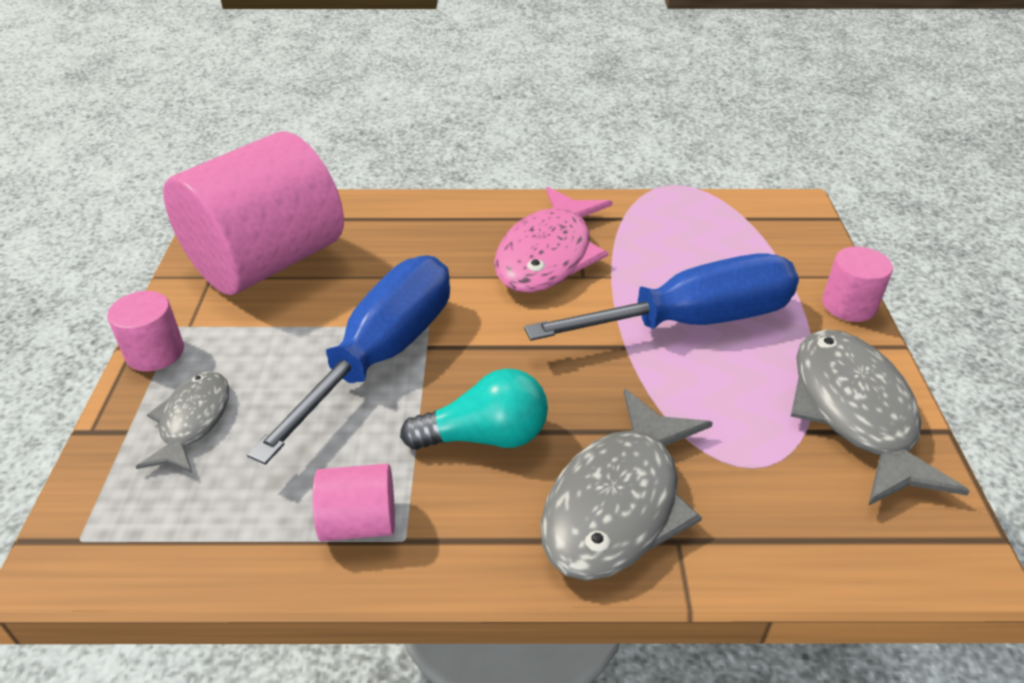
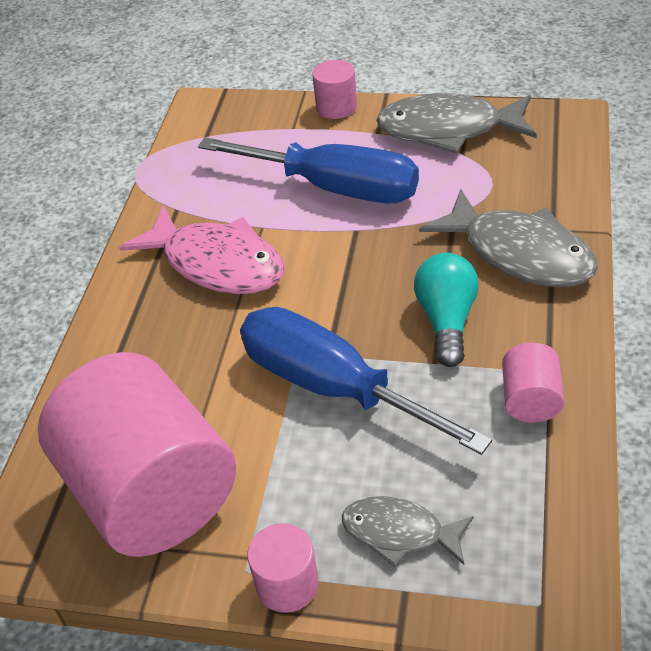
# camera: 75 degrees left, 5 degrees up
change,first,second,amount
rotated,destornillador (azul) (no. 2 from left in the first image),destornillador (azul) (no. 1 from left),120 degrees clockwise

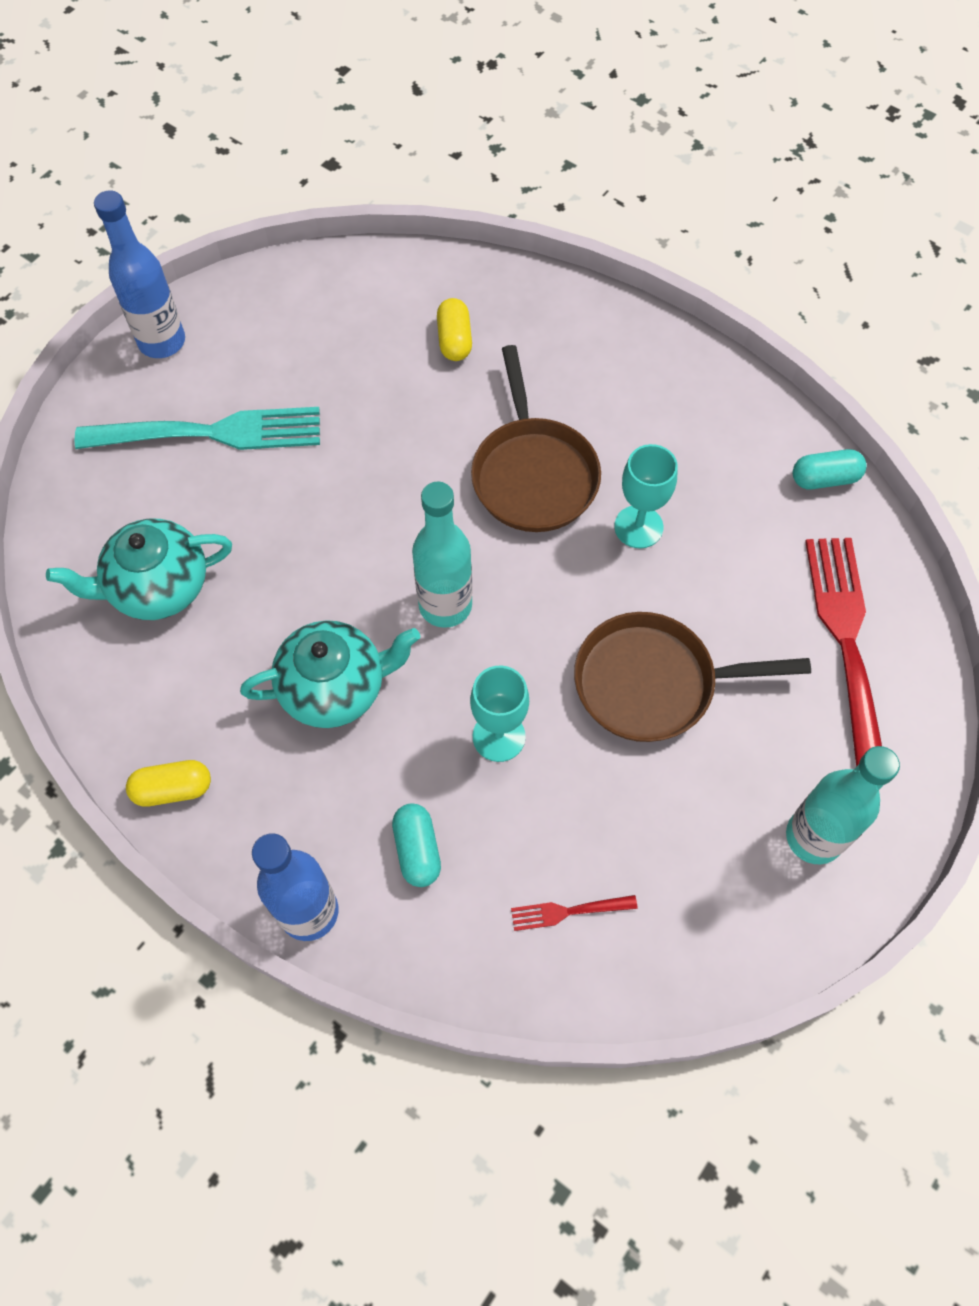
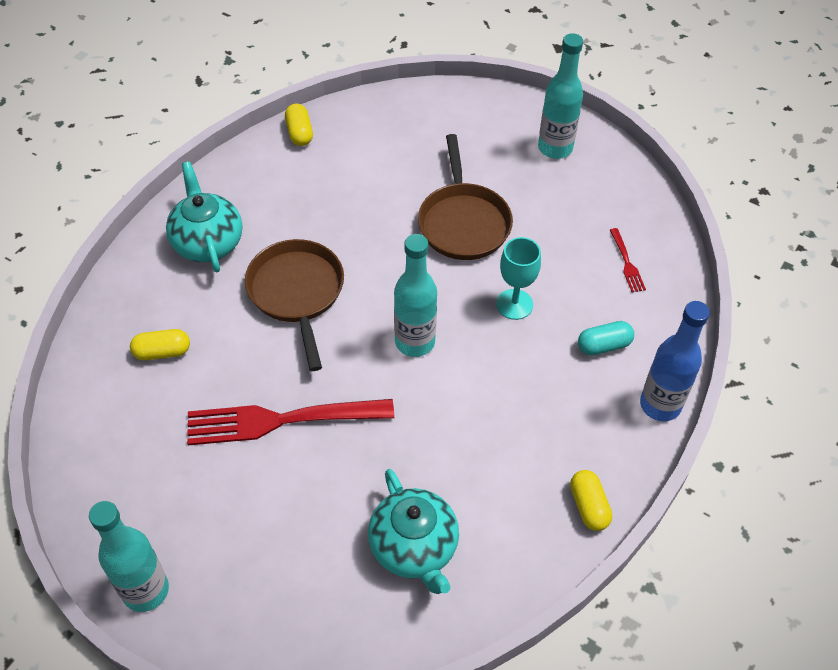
# camera: 95 degrees left, 10 degrees down
change,first,second,amount
gone,tenedor (turquesa),,
gone,copa (turquesa) (no. 2 from left),,
shifted,tetera (turquesa) (no. 2 from left in the first image),tetera (turquesa) (no. 1 from left),
shifted,tenedor (rojo) (no. 2 from left in the first image),tenedor (rojo) (no. 1 from left),
repainted,botella (azul) (no. 1 from left),botella (turquesa) (no. 1 from left),
repainted,cápsula (turquesa) (no. 2 from left),cápsula (amarillo) (no. 2 from left),
rotated,sartén (marrón) (no. 1 from left),,90 degrees counterclockwise

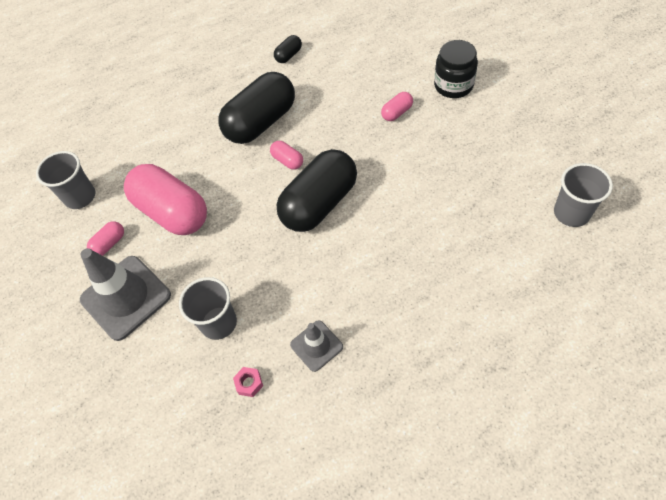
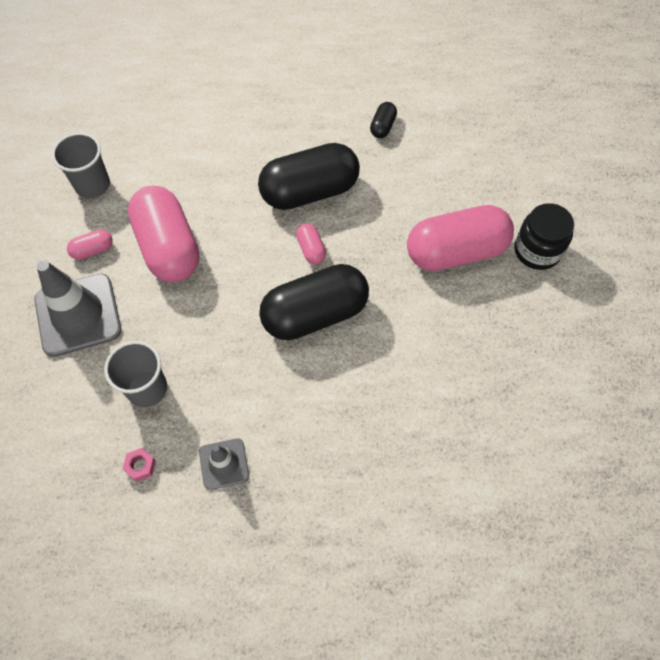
# camera: 20 degrees right, 5 degrees up
change,first,second,amount
gone,vaso (gris) (no. 3 from left),,
rotated,cápsula (negro) (no. 2 from left in the first image),cápsula (negro) (no. 3 from left),45 degrees counterclockwise
scaled,cápsula (rosa) (no. 4 from left),,x2.36

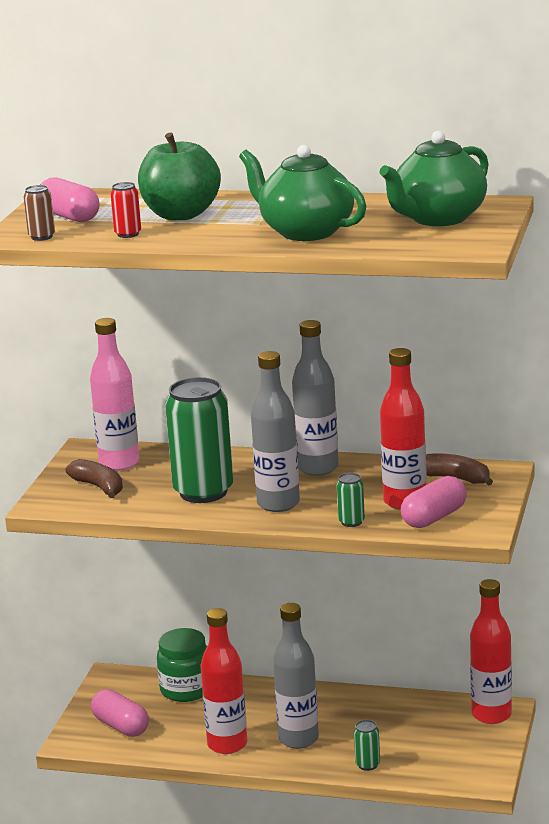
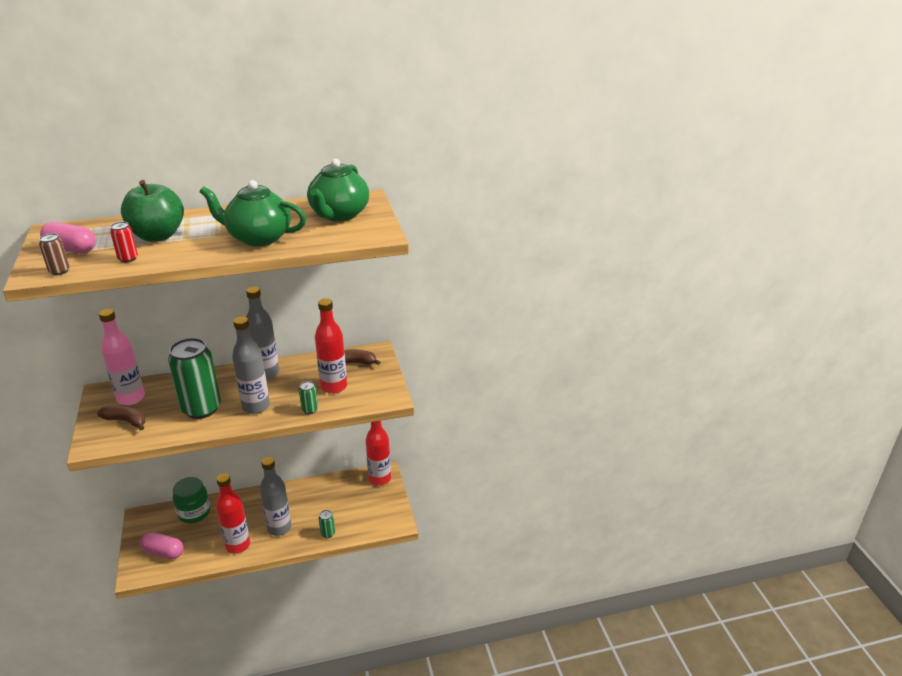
# camera: 30 degrees left, 10 degrees up
change,first,second,amount
gone,cápsula (rosa) (no. 3 from left),,

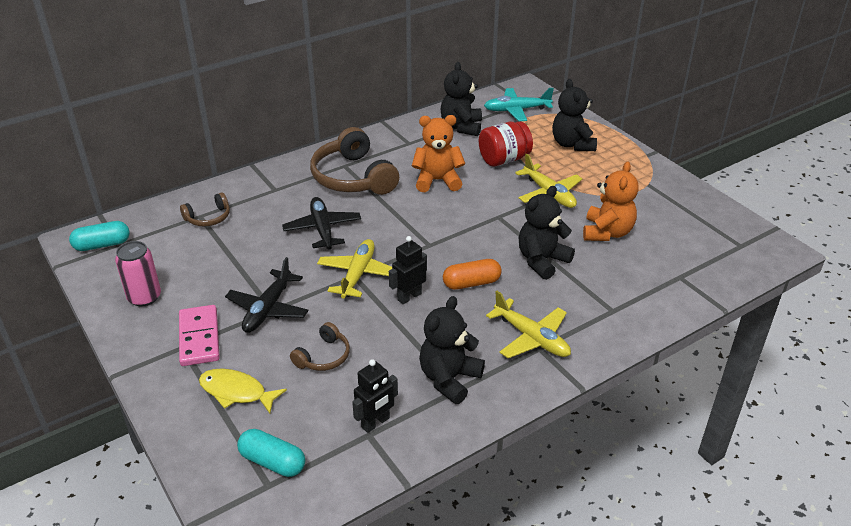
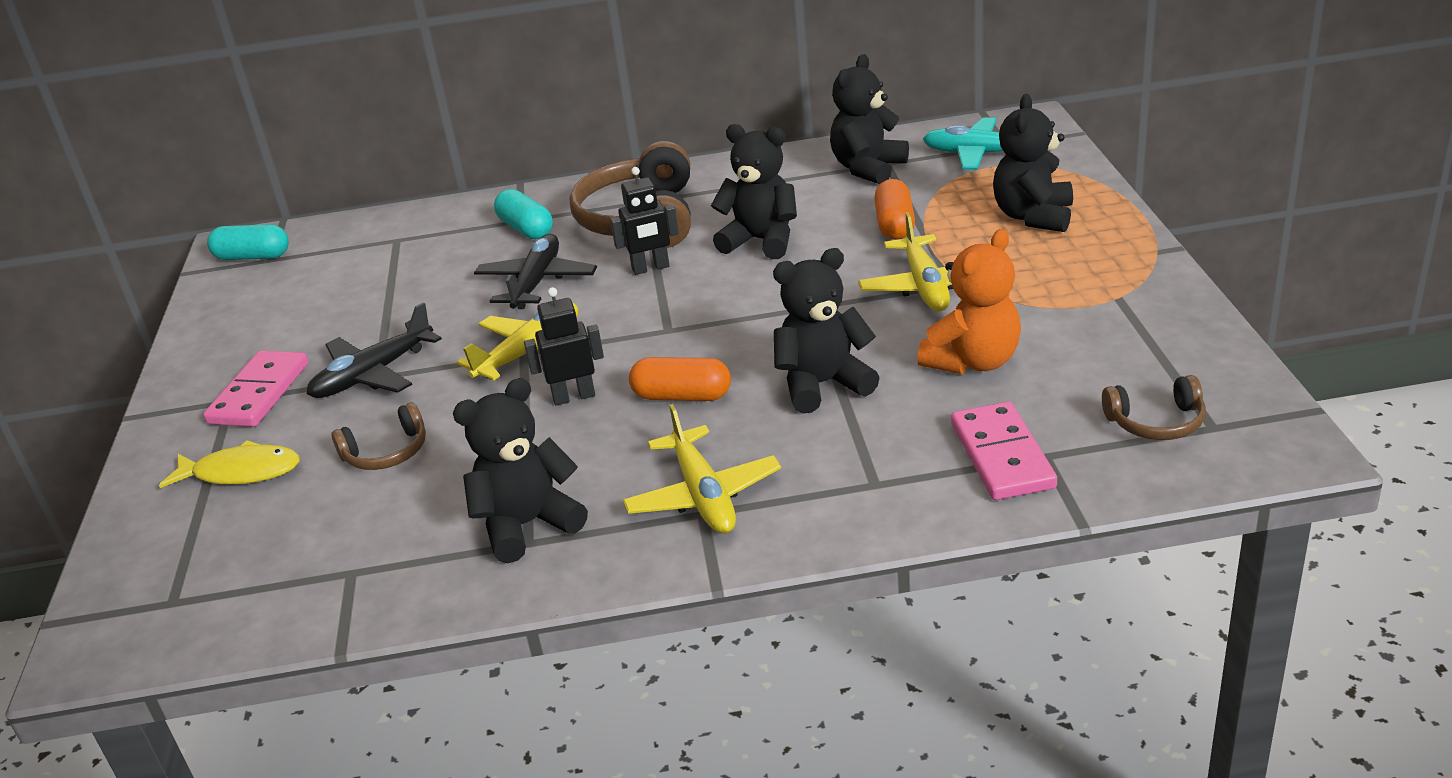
# camera: 30 degrees right, 5 degrees down
change,first,second,amount
gone,lata (rosa),,
new,,ficha de dominó (rosa) (no. 2 from left),
shifted,auriculares (marrón) (no. 1 from left in the first image),auriculares (marrón) (no. 3 from left),
shifted,cápsula (turquesa) (no. 2 from left),,
shifted,robot (negro) (no. 1 from left in the first image),robot (negro) (no. 2 from left),
swapped,tarro (rojo),cápsula (naranja) (no. 2 from left),
repainted,osito (naranja) (no. 1 from left),osito (negro) (no. 2 from left),
rotated,pez (amarillo),,135 degrees clockwise

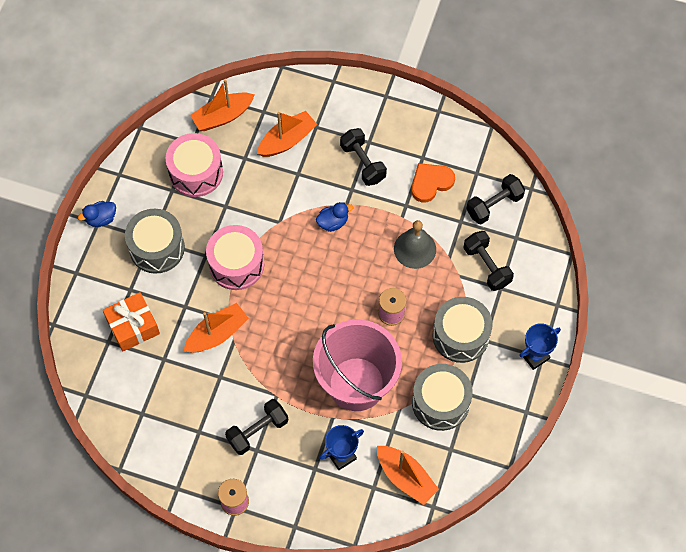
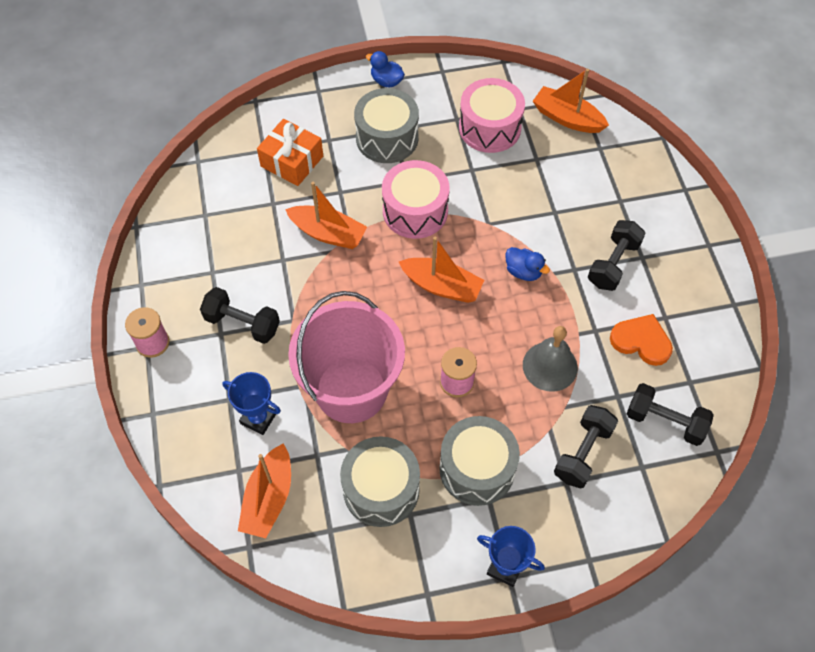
# camera: 60 degrees right, 5 degrees down
change,first,second,amount
shifted,barco (naranja) (no. 3 from left),,

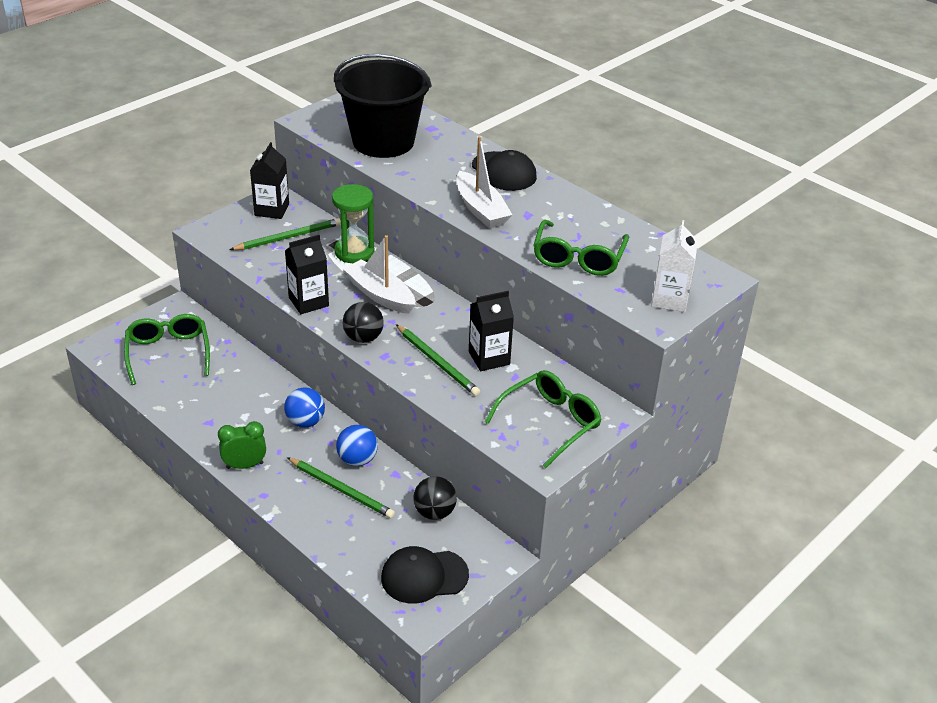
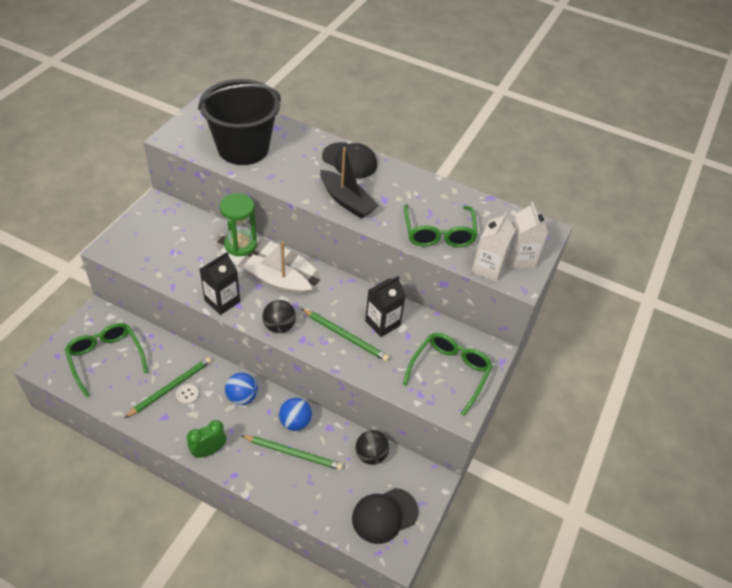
# camera: 20 degrees left, 10 degrees up
change,first,second,amount
gone,cartón de leche (negro) (no. 1 from left),,
new,,botón (blanco),
new,,cartón de leche (blanco) (no. 1 from left),
shifted,lápiz (verde) (no. 1 from left),,
repainted,barco (blanco) (no. 2 from left),barco (negro),

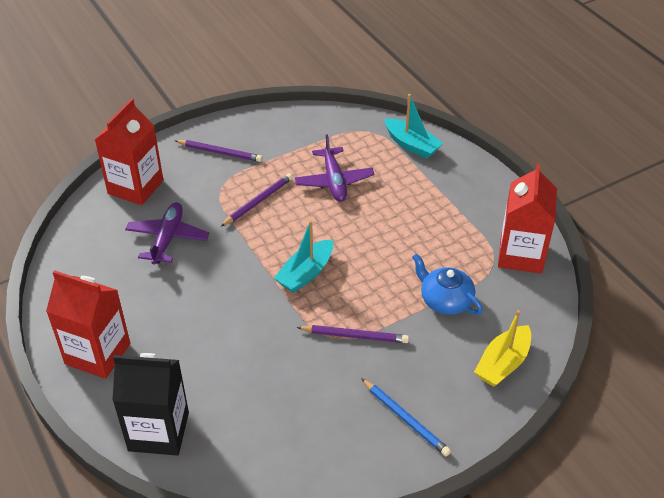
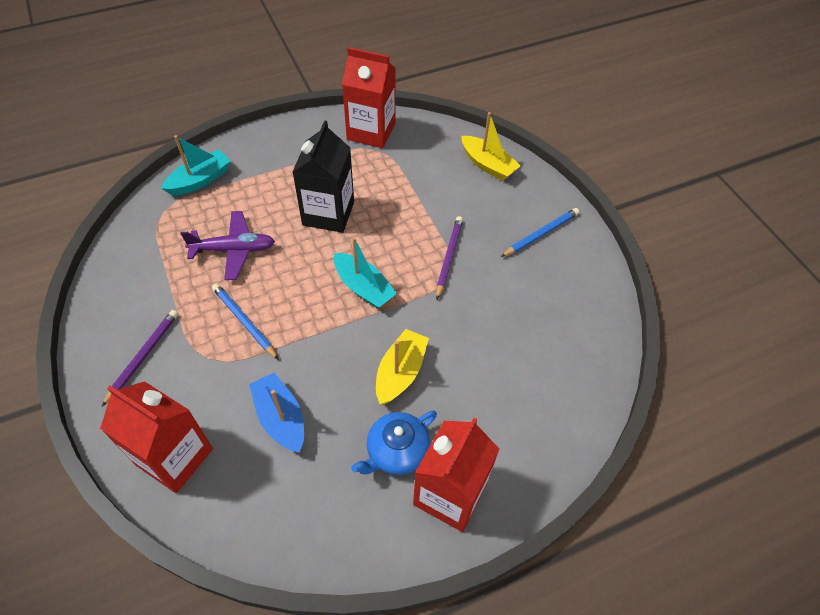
# camera: 85 degrees left, 10 degrees up
change,first,second,amount
new,,barco (amarillo) (no. 1 from left),
shifted,cartón de leche (negro),,
shifted,tetera (azul),,
swapped,avión (morado) (no. 1 from left),barco (azul),
repainted,lápiz (morado) (no. 2 from left),lápiz (azul) (no. 1 from left),

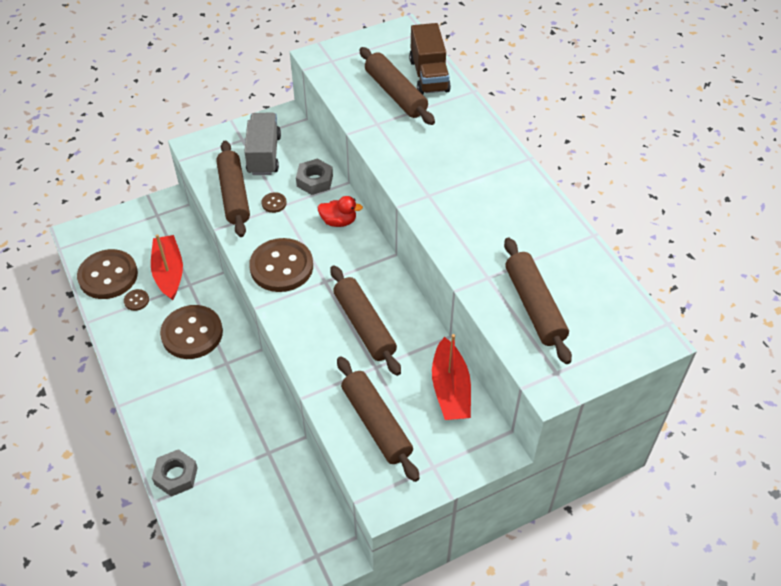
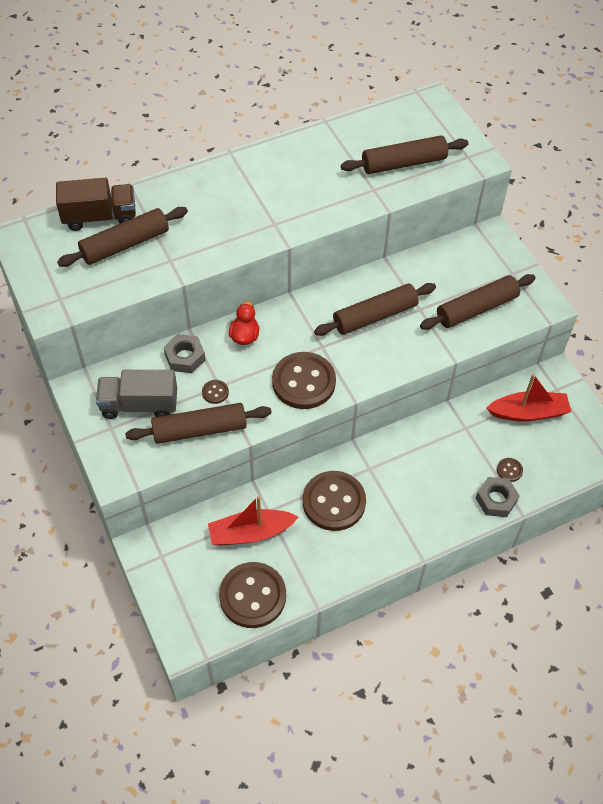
# camera: 90 degrees left, 5 degrees up
change,first,second,amount
shifted,botón (marrón) (no. 2 from left in the first image),botón (marrón) (no. 5 from left),
shifted,barco (rojo) (no. 2 from left),,

